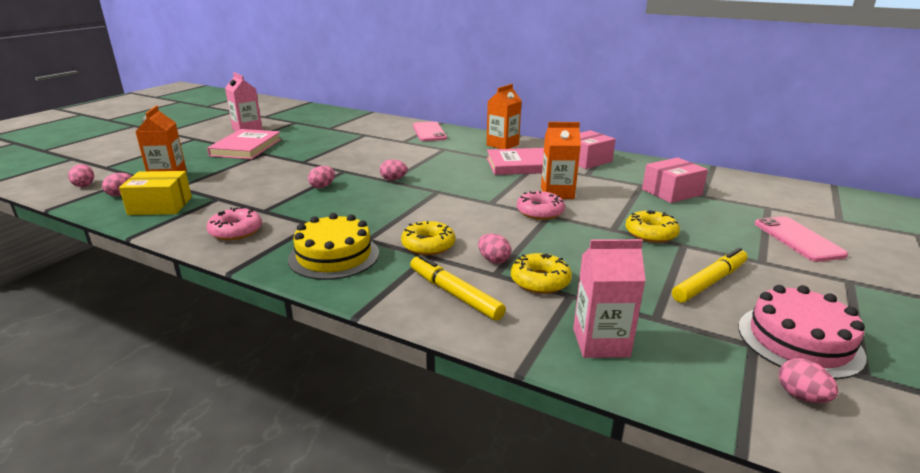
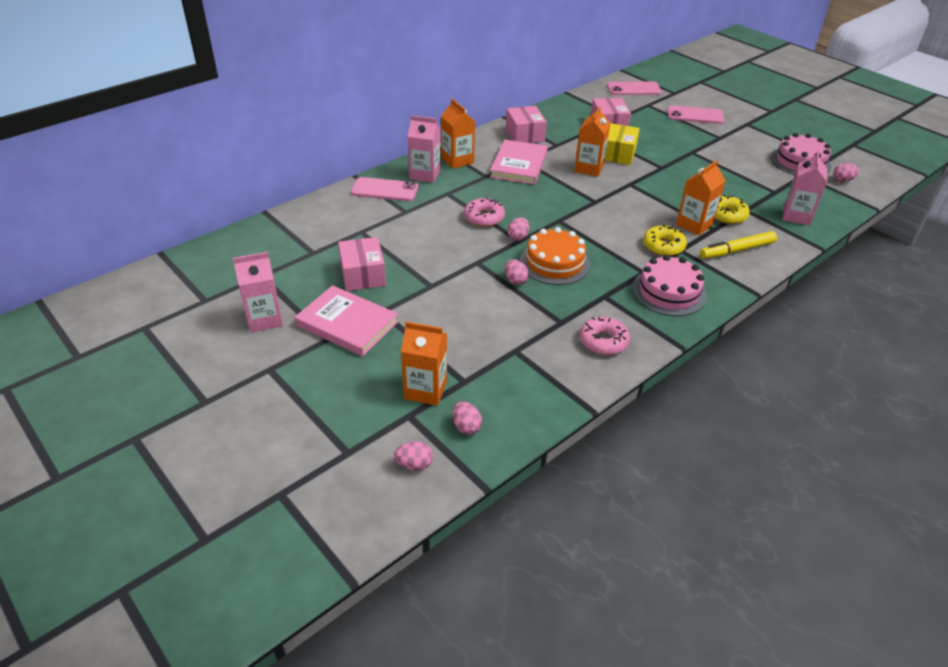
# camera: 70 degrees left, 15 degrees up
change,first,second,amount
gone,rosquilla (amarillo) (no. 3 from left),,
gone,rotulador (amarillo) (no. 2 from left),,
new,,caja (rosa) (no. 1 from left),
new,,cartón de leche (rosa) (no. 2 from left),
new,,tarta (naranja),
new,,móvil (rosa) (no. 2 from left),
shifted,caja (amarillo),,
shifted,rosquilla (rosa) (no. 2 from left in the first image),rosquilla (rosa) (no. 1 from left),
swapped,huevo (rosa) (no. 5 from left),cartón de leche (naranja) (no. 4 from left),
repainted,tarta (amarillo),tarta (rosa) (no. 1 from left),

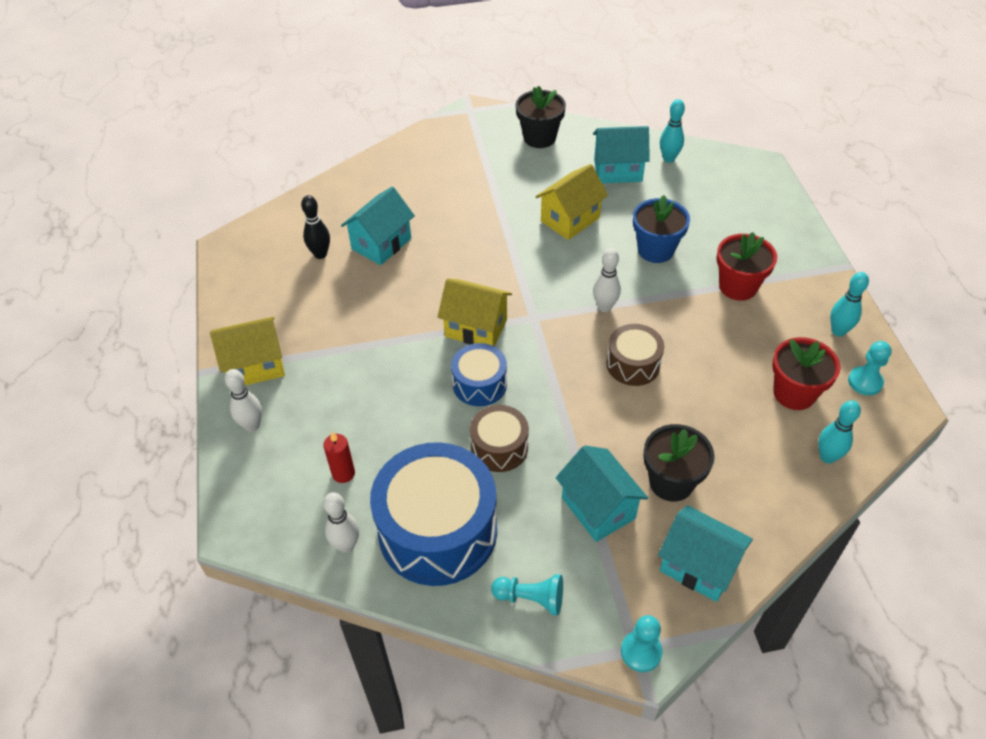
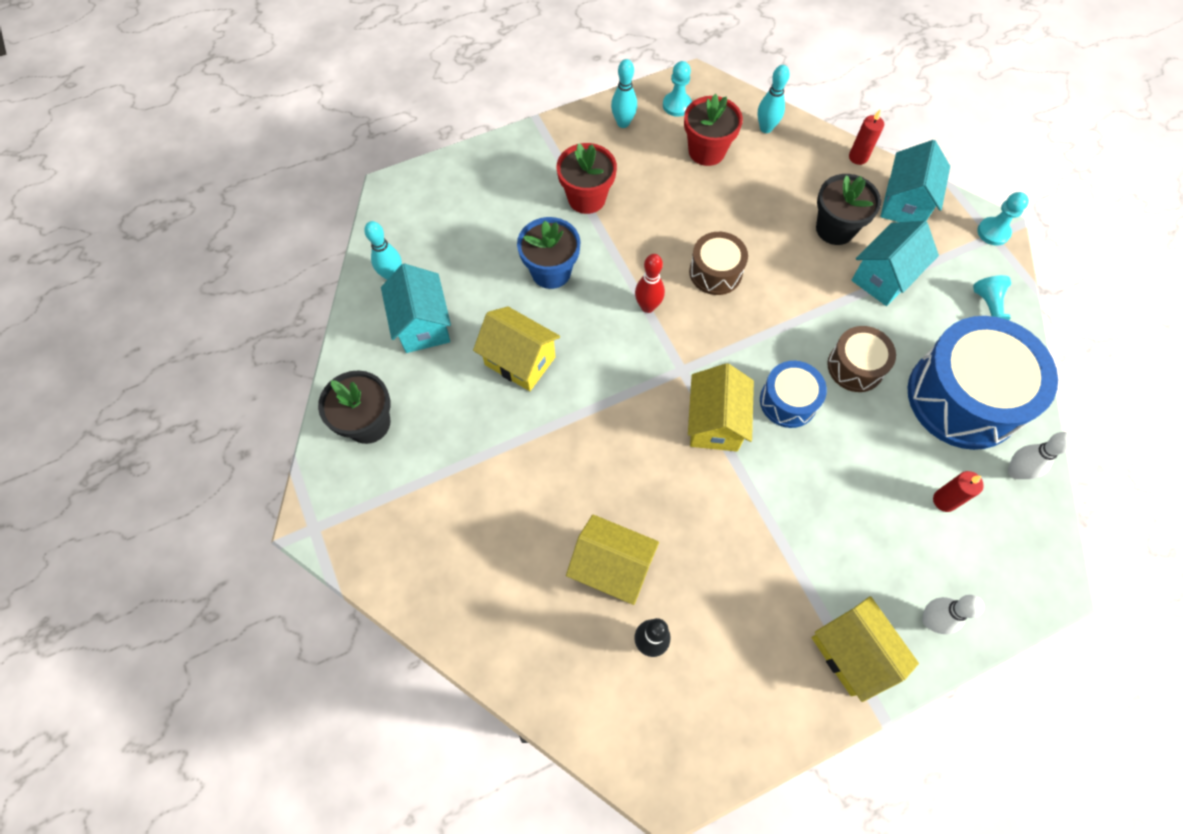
# camera: 105 degrees left, 15 degrees up
change,first,second,amount
new,,vela (rojo) (no. 1 from left),
repainted,casa (turquesa) (no. 1 from left),casa (amarillo) (no. 2 from left),
repainted,bolo (blanco) (no. 3 from left),bolo (rojo),

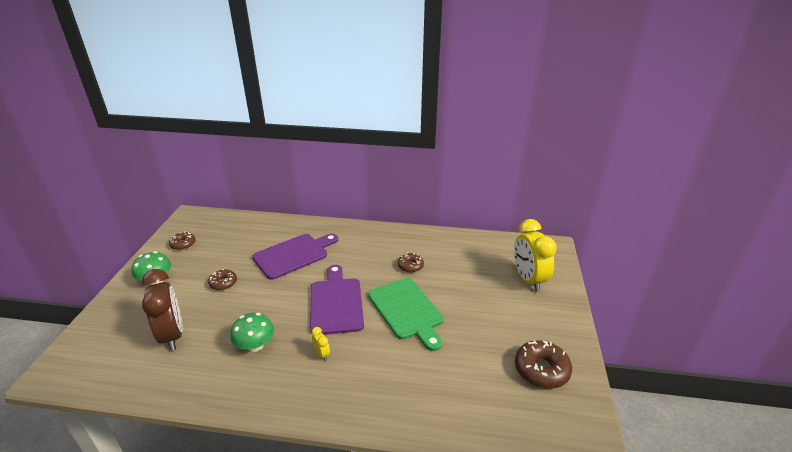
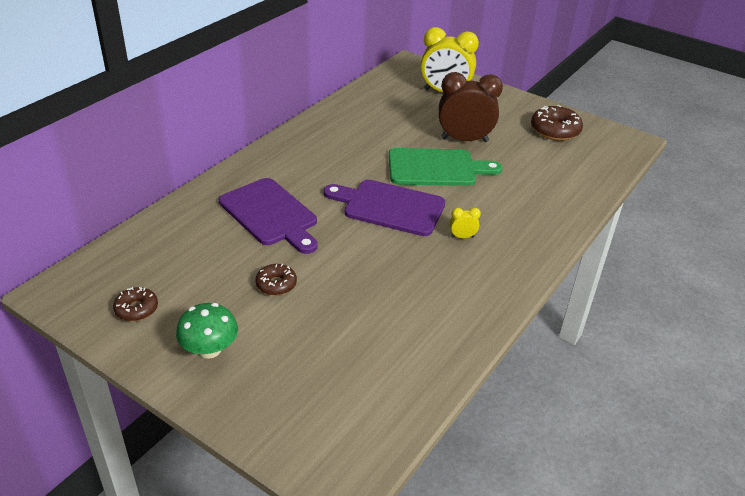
# camera: 65 degrees left, 5 degrees up
change,first,second,amount
gone,seta (verde) (no. 2 from left),,
gone,rosquilla (marrón) (no. 3 from left),,
shifted,despertador (marrón),,
rotated,tabla de cortar (morado) (no. 1 from left),,150 degrees clockwise

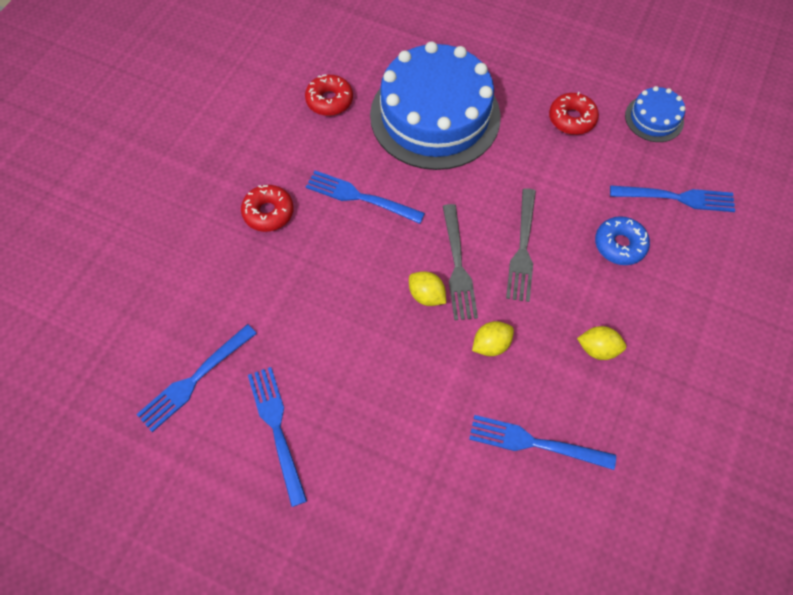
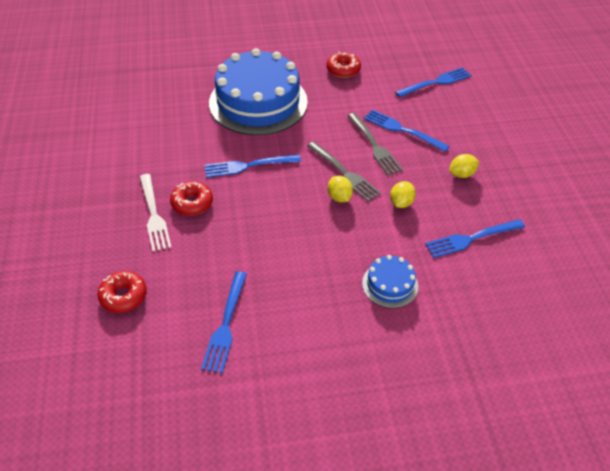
# camera: 35 degrees left, 15 degrees down
change,first,second,amount
gone,rosquilla (azul),,
new,,tenedor (blanco),
shifted,tenedor (azul) (no. 2 from left in the first image),tenedor (azul) (no. 3 from left),
shifted,rosquilla (rojo) (no. 2 from left in the first image),rosquilla (rojo) (no. 1 from left),
shifted,tarta (azul) (no. 2 from left),,
rotated,limón (amarillo) (no. 1 from left),,60 degrees clockwise

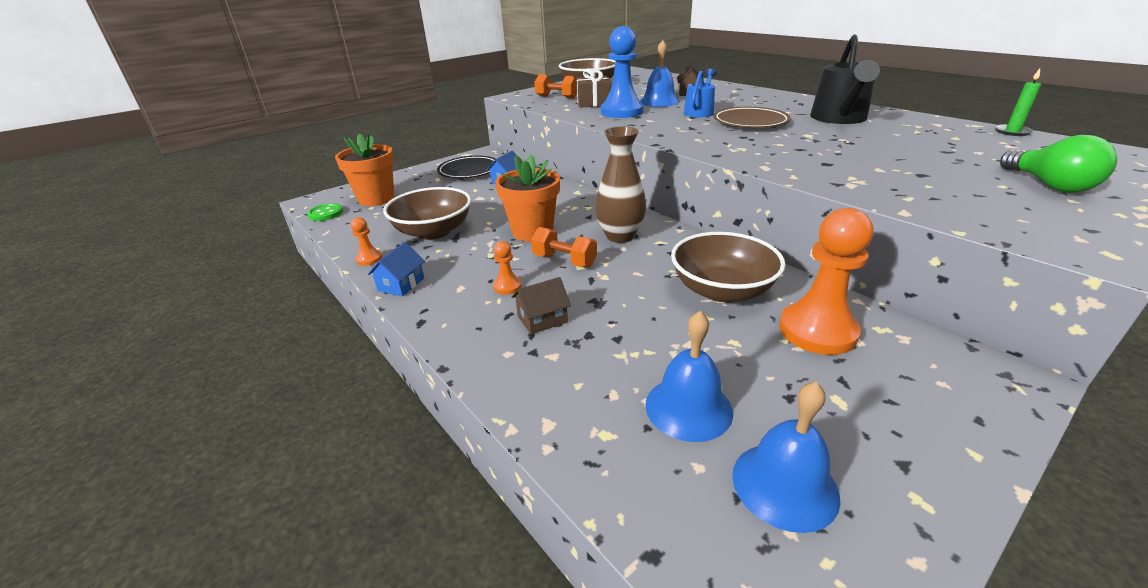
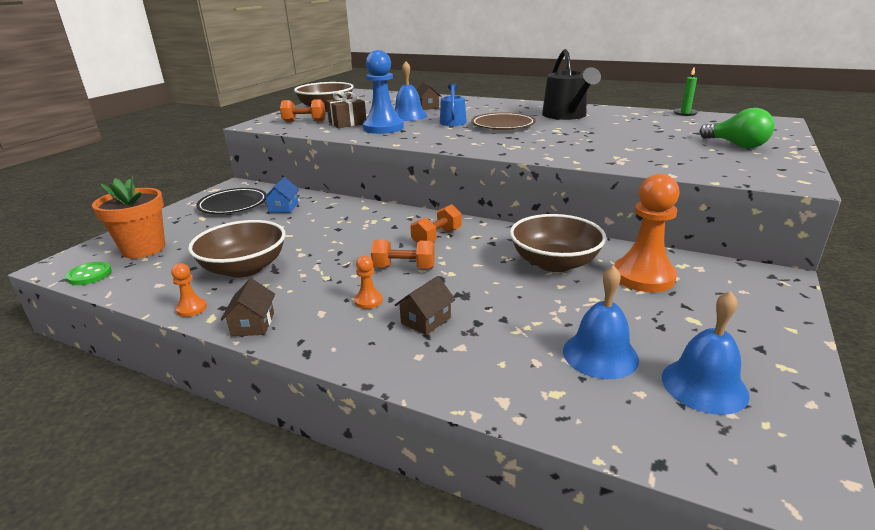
# camera: 25 degrees left, 5 degrees down
change,first,second,amount
gone,maceta (naranja) (no. 2 from left),,
swapped,florero (marrón),mancuerna (naranja) (no. 3 from left),
repainted,casa (azul) (no. 1 from left),casa (marrón) (no. 1 from left),

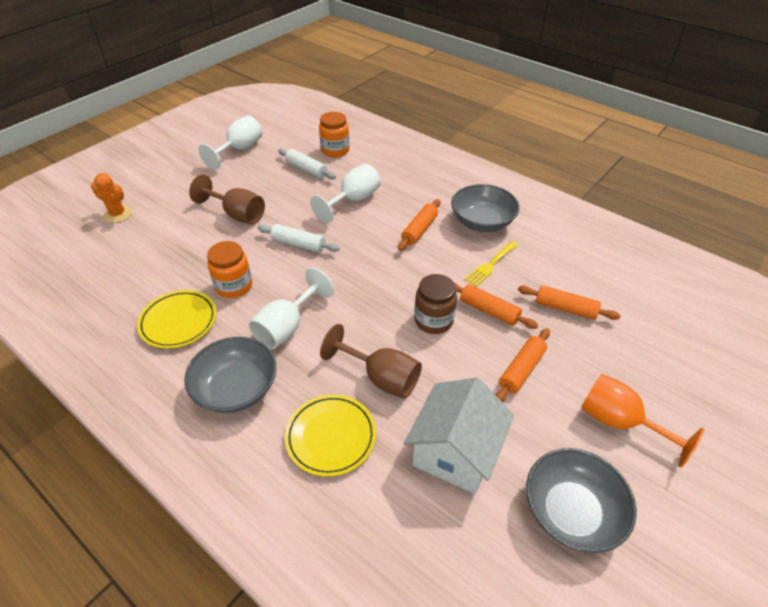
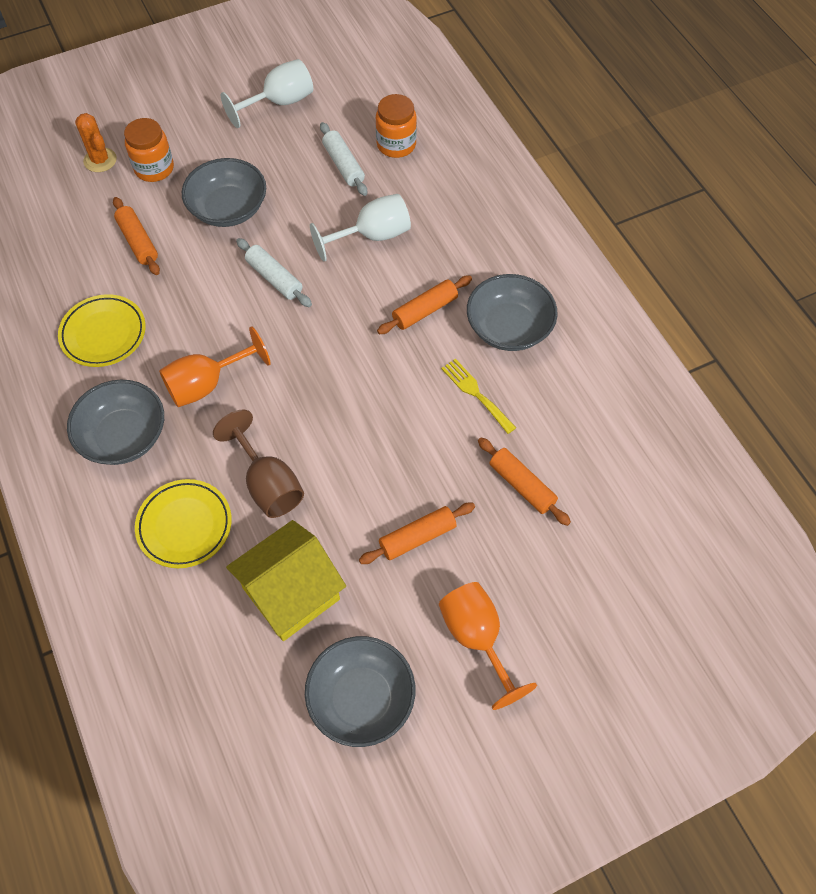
# camera: 25 degrees right, 15 degrees up
change,first,second,amount
gone,tarro (marrón),,
shifted,tarro (naranja) (no. 1 from left),,
shifted,rodillo (naranja) (no. 2 from left in the first image),rodillo (naranja) (no. 1 from left),
swapped,copa (marrón) (no. 1 from left),cuenco (gris) (no. 2 from left),
repainted,copa (blanco) (no. 2 from left),copa (naranja) (no. 1 from left),
repainted,casa (blanco),casa (amarillo),
rotated,tenedor (amarillo),,75 degrees clockwise

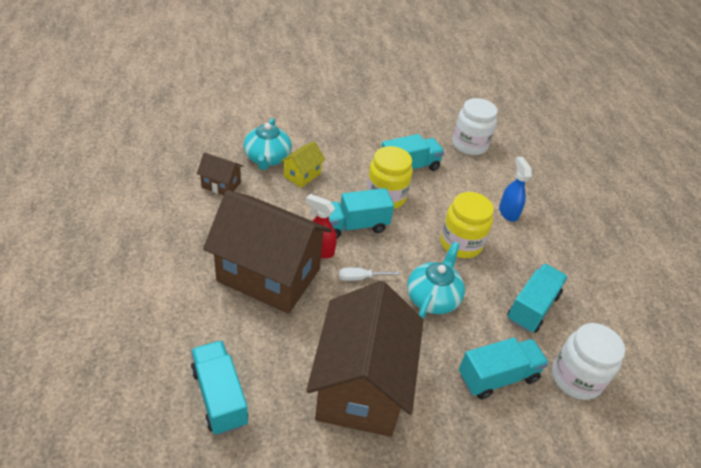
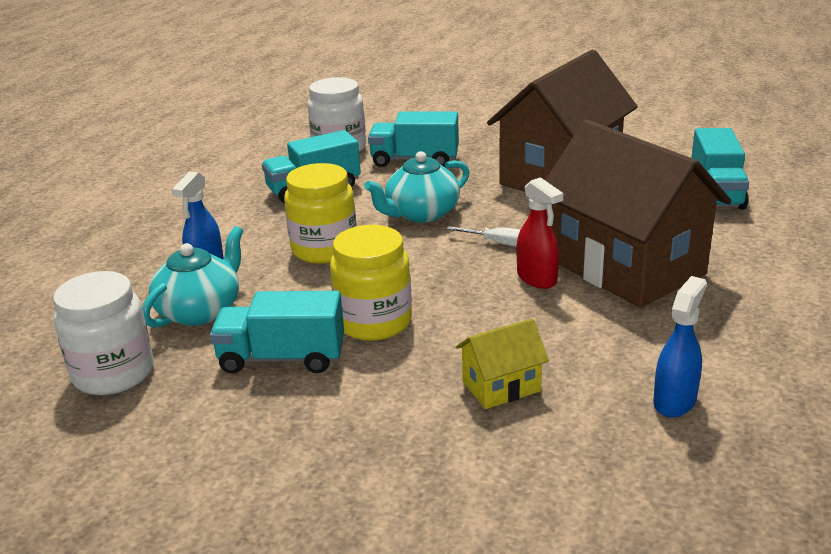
# camera: 145 degrees left, 15 degrees down
change,first,second,amount
gone,camión (turquesa) (no. 2 from left),,
shifted,tetera (turquesa) (no. 1 from left),,
swapped,casa (marrón) (no. 1 from left),pulverizador (azul) (no. 2 from left),

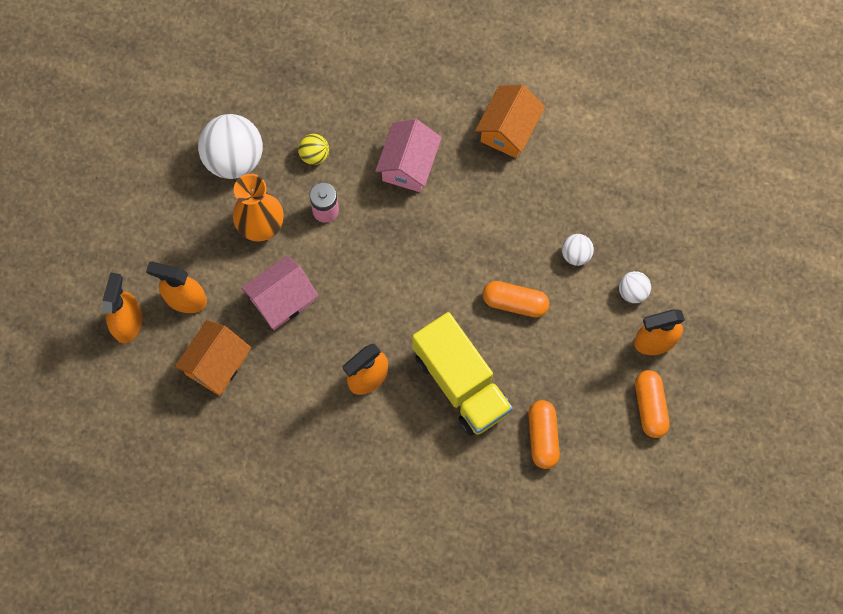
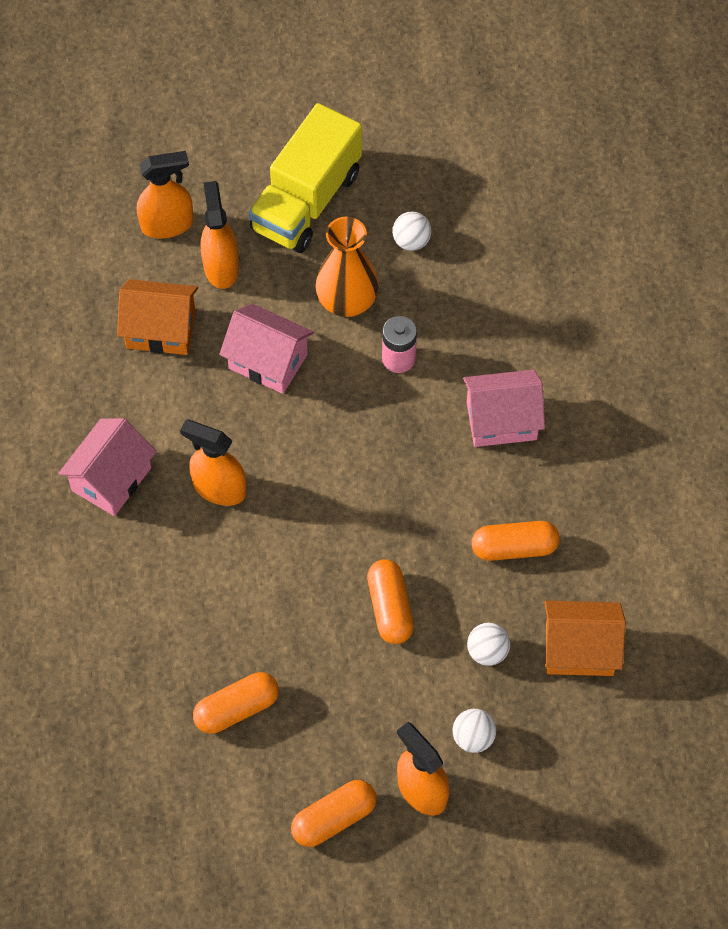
# camera: 65 degrees right, 10 degrees down
change,first,second,amount
gone,pelota (amarillo),,
new,,casa (rosa) (no. 1 from left),
new,,cápsula (naranja) (no. 4 from left),
shifted,camión (amarillo),,
shifted,casa (naranja) (no. 2 from left),,
scaled,pelota (blanco) (no. 1 from left),,x0.49

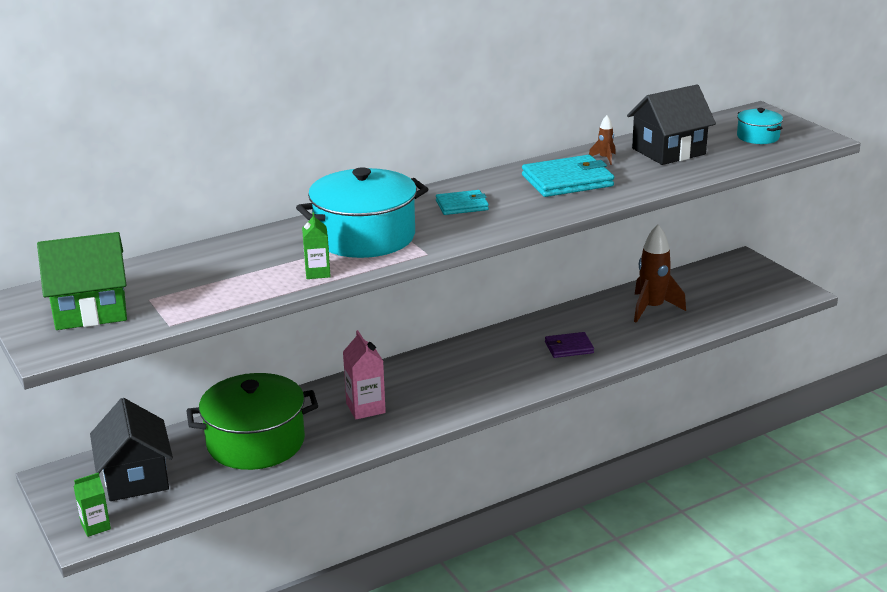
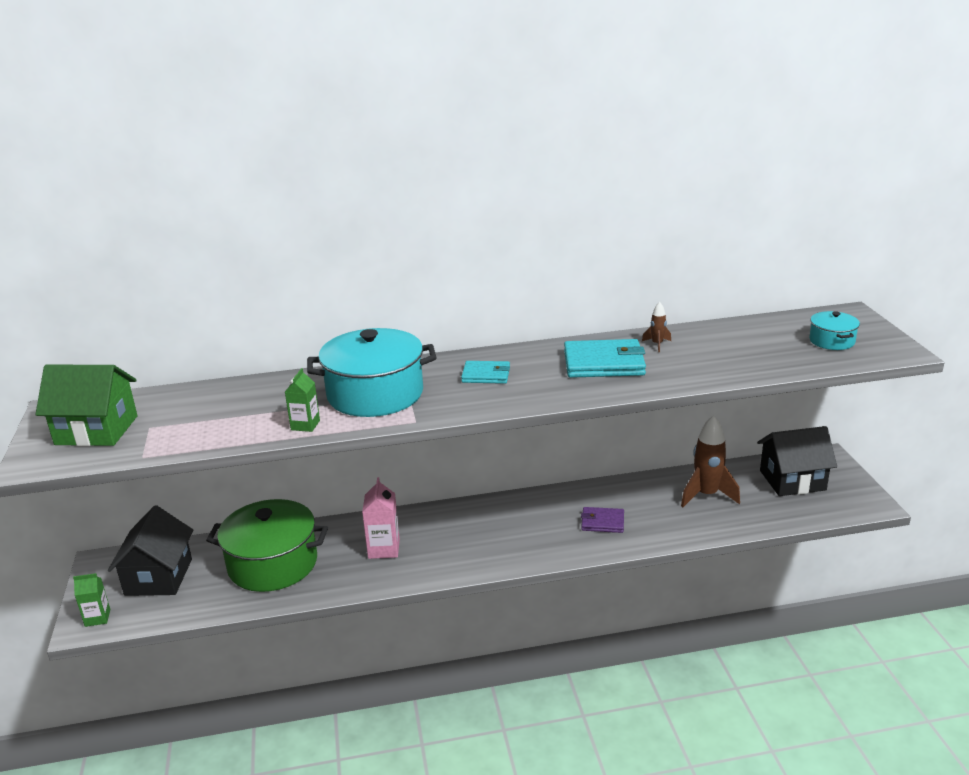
# camera: 20 degrees right, 0 degrees up
change,first,second,amount
shifted,casa (negro) (no. 2 from left),,

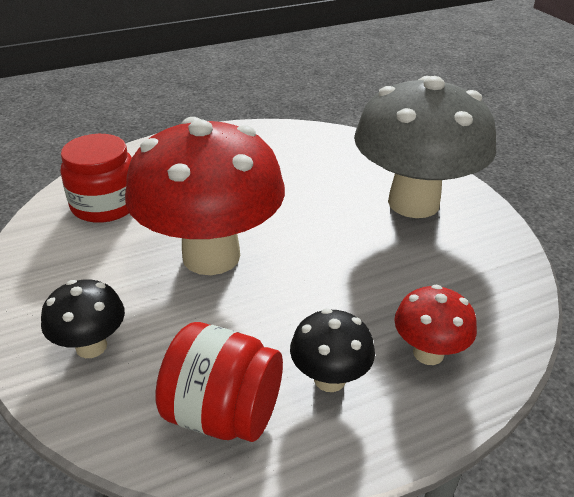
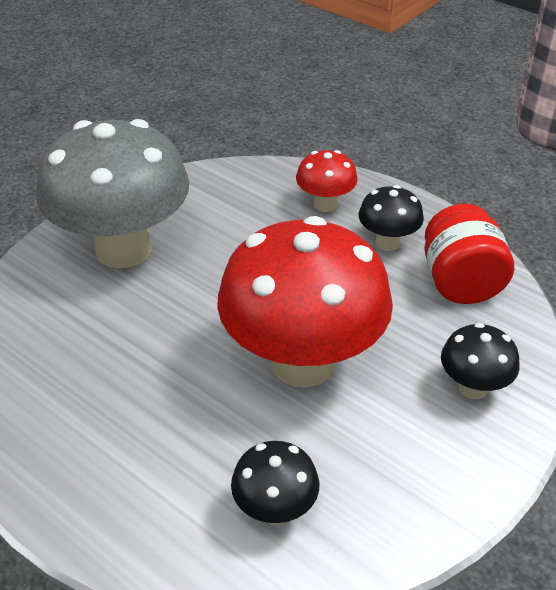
# camera: 115 degrees left, 5 degrees up
change,first,second,amount
swapped,tarro (rojo) (no. 1 from left),seta (negro) (no. 1 from left),

